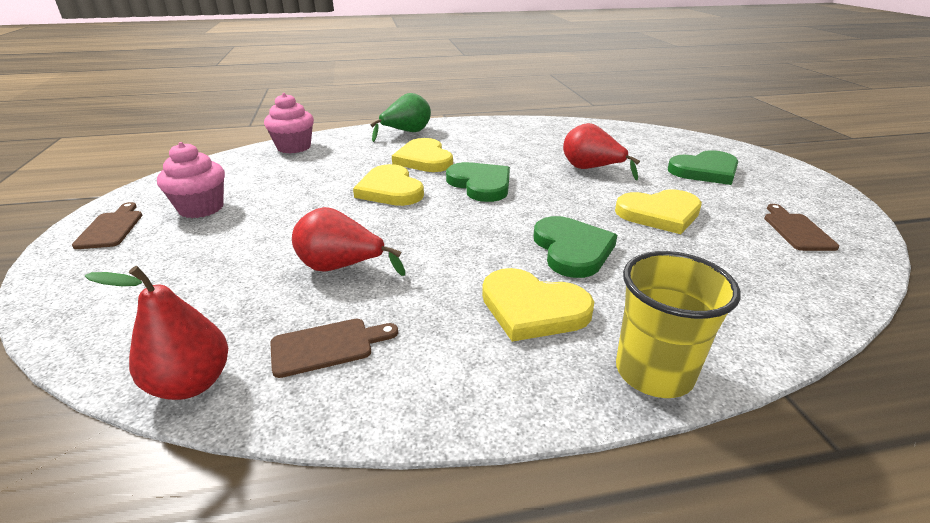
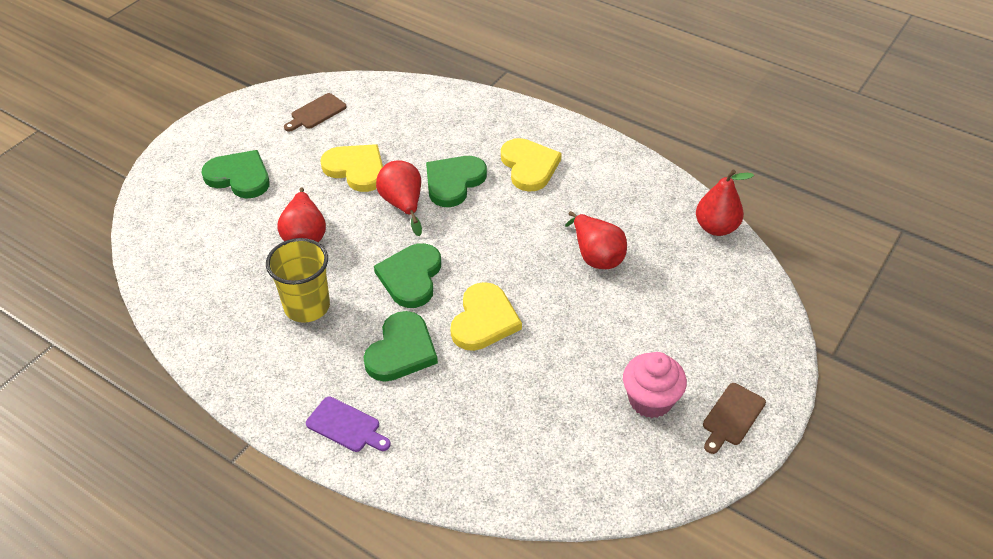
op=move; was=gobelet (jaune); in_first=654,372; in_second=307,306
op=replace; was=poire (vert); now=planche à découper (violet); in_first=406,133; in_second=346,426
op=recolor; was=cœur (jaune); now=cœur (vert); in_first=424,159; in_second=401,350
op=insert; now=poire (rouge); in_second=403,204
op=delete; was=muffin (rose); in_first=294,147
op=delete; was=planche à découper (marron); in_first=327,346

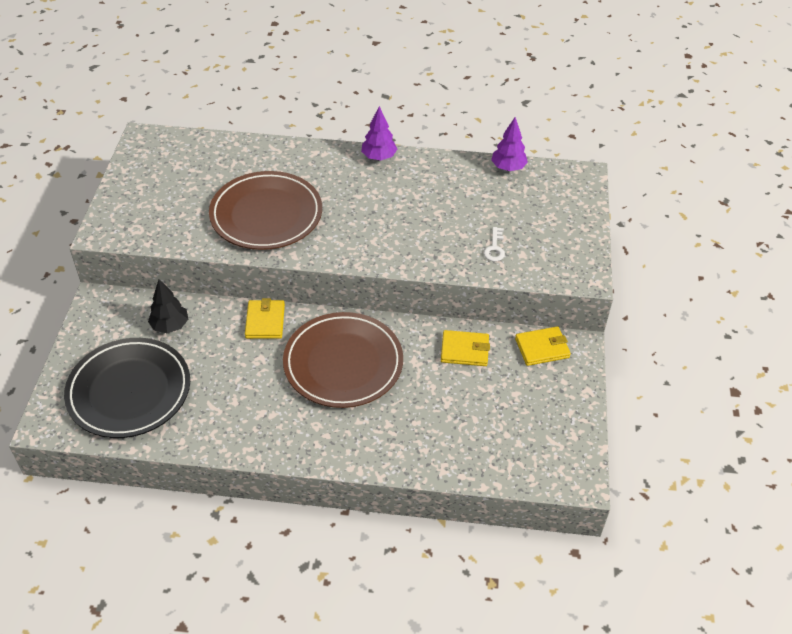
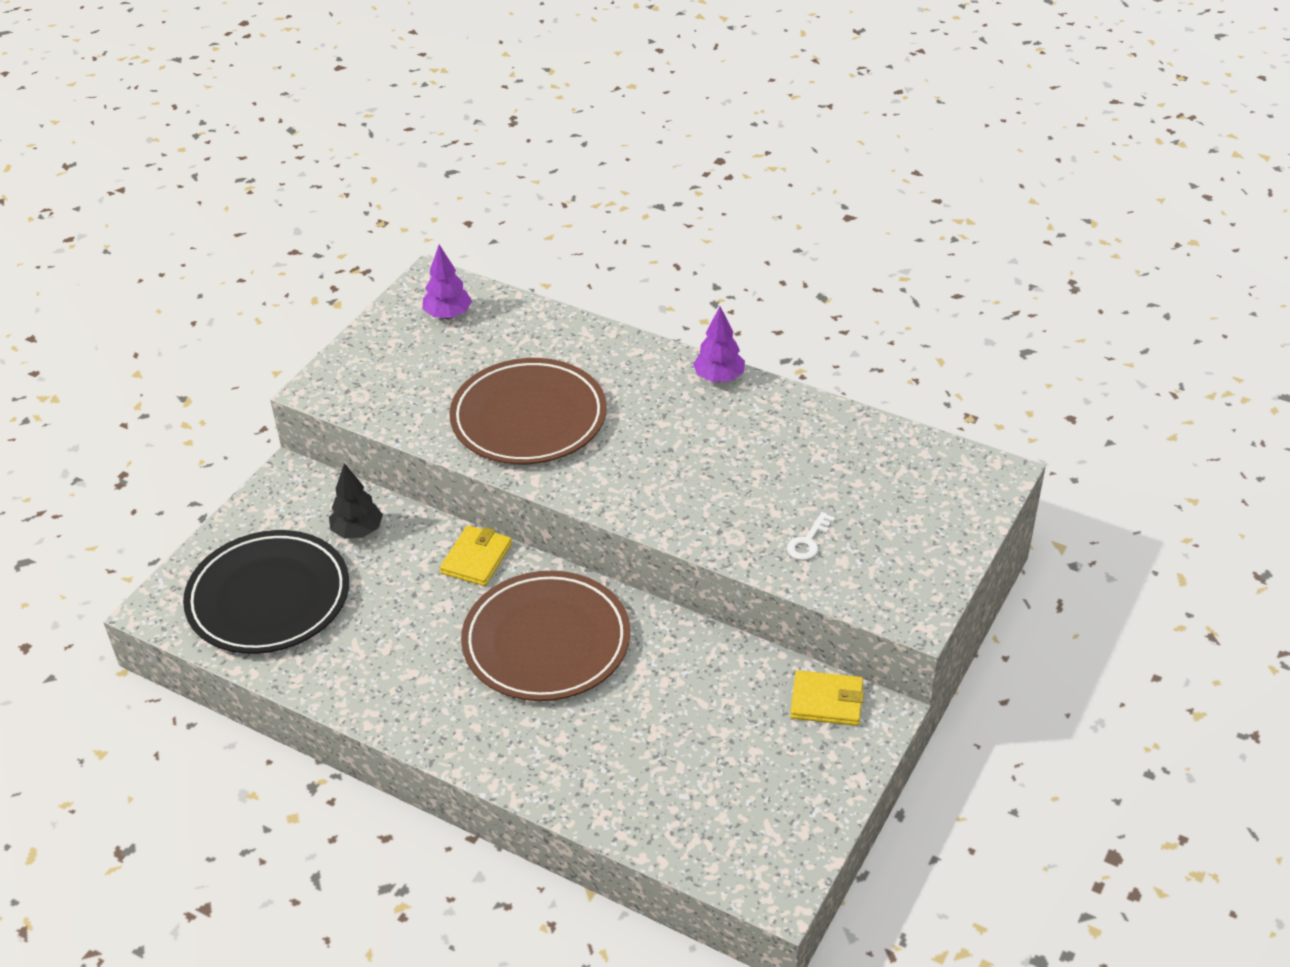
op=move; was=arbre (violet); in_first=508,168; in_second=448,315
op=delete; was=portefeuille (jaune); in_first=464,350

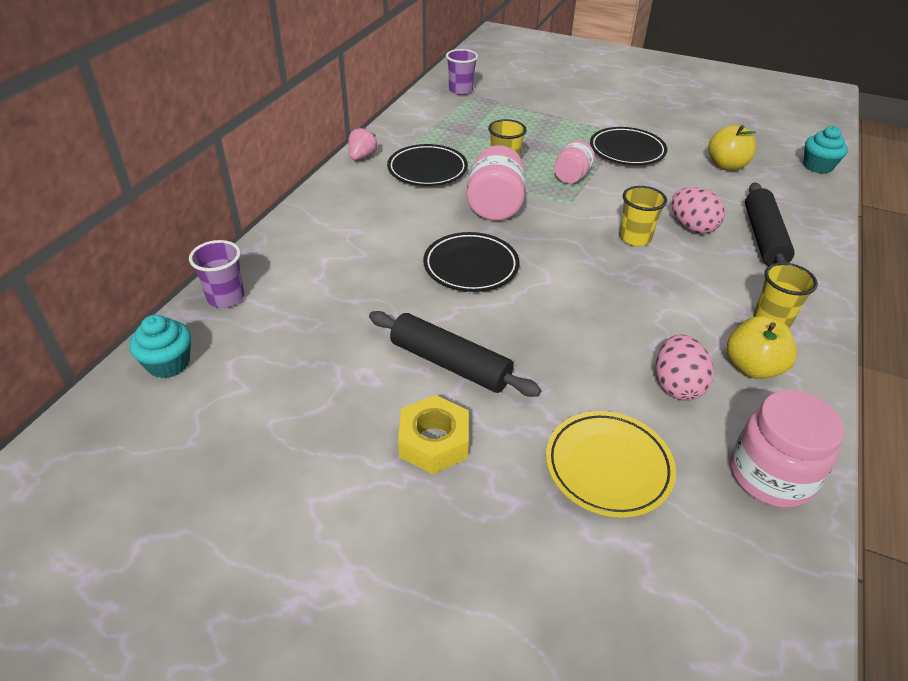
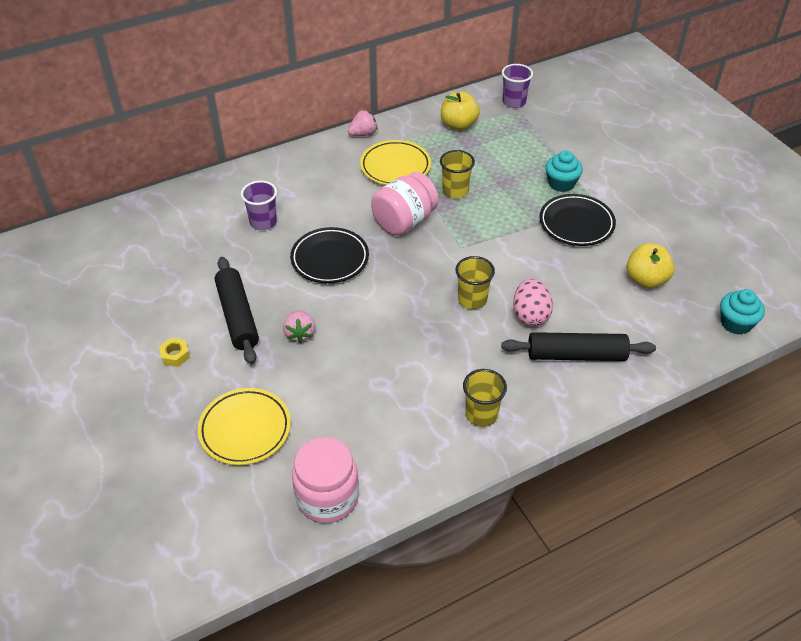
op=resize; was=écrou (jaune); in_first=434,442; in_second=175,355; ratio=0.57
op=move; was=gobelet (violet); in_first=226,297; in_second=263,222
op=insert; now=fraise (rose); in_second=300,334
op=recolor; was=assiette (noir); now=assiette (jaune); in_first=427,170; in_second=395,167
op=move; was=pomme (jaune); in_first=752,367; in_second=458,125
op=rotate; was=rouleau à pâtisserie (noir); in_first=763,238; in_second=576,355; clockwise=45
op=move; was=muffin (turquoise); in_first=168,363; in_second=561,183
op=delete; was=bocal (rose); in_first=572,177
op=delete; was=œuf (rose); in_first=677,385

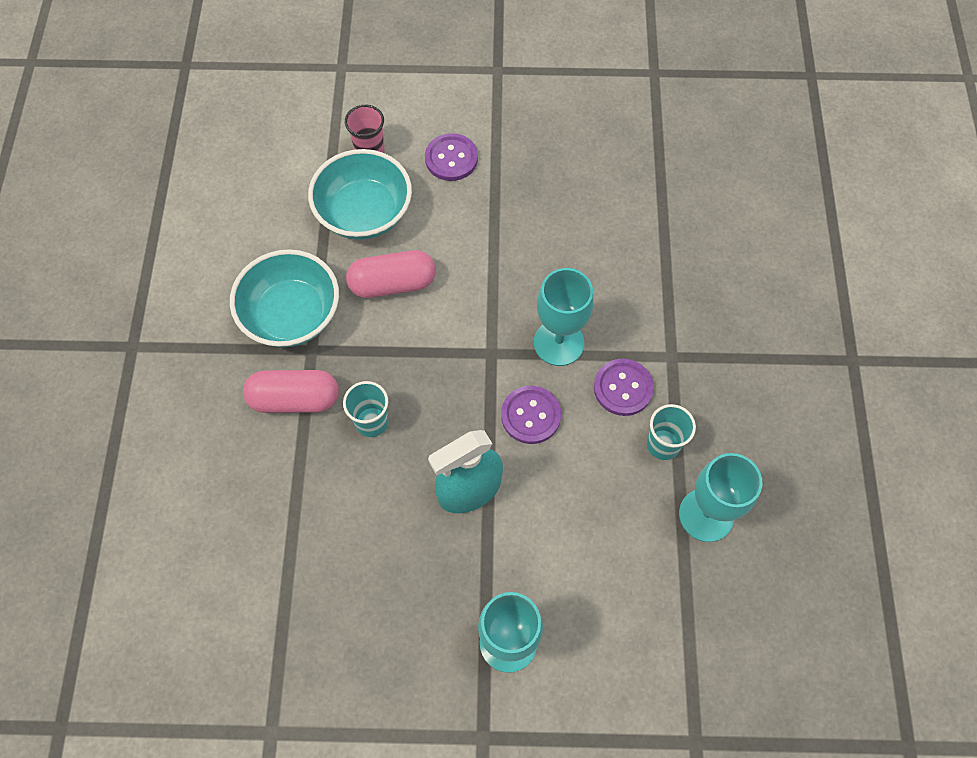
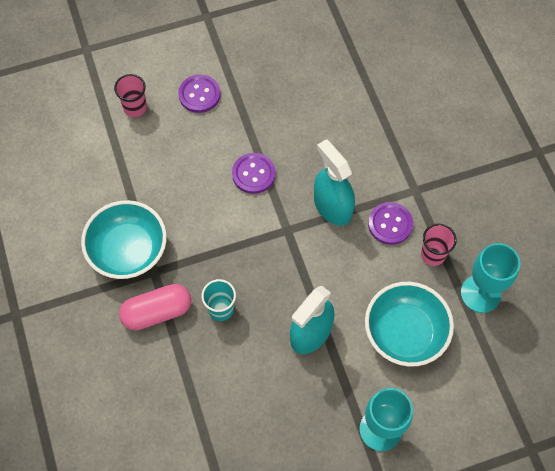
op=move; was=bouton (violet); in_first=530,415; in_second=253,174
op=replace; was=verre à pied (turquoise); now=vaporisateur (turquoise); in_first=558,343; in_second=332,206
op=move; was=bol (turquoise); in_first=364,213; in_second=405,333
op=recolor; was=gobelet (turquoise); now=gobelet (rose); in_first=663,444; in_second=433,254
op=delete; was=gélule (rose); in_first=393,283

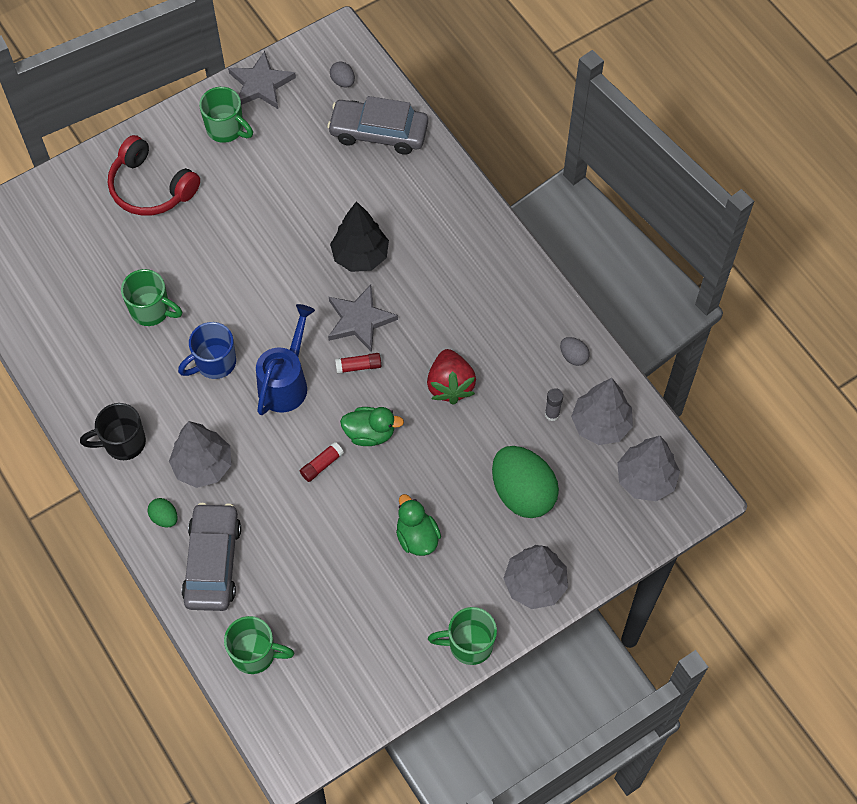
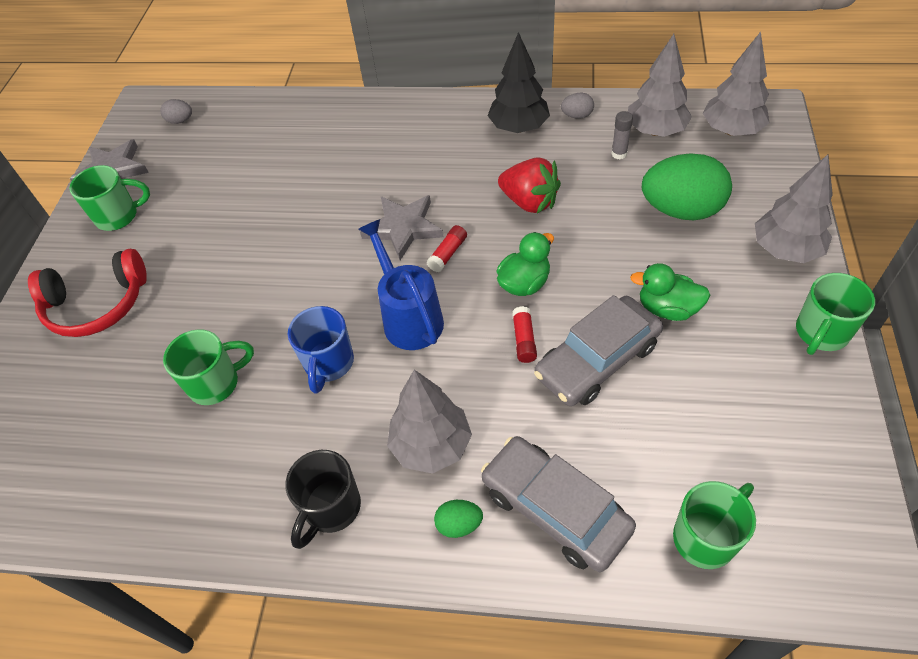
op=move; was=arbre (noir); in_first=360,256; in_second=518,128
op=move; was=voiture (gris); in_first=378,132; in_second=597,360

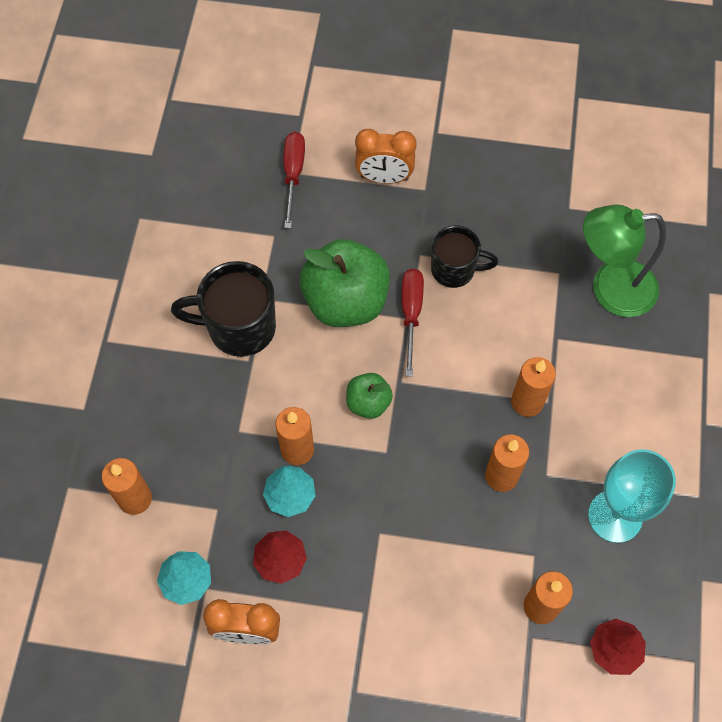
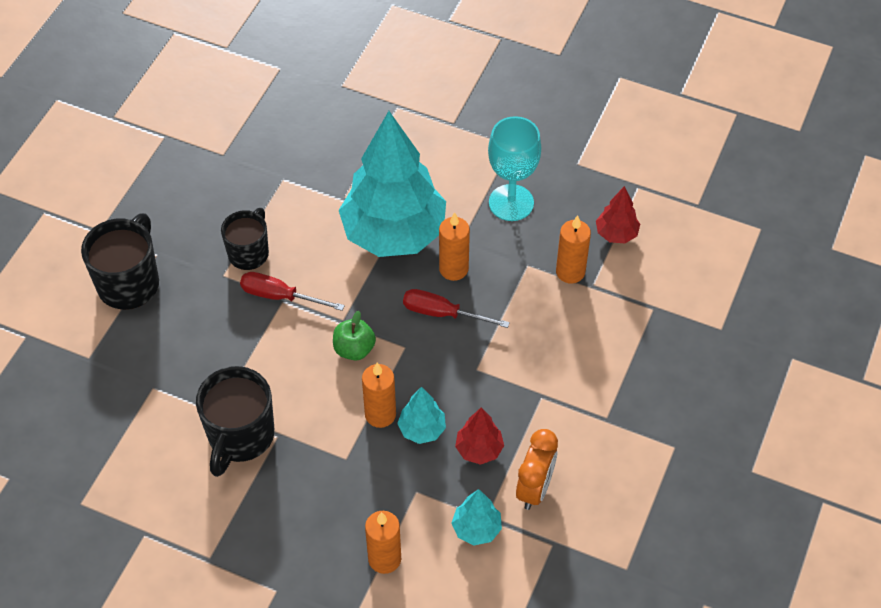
op=replace; was=réveil (orange); now=tasse (noir); in_first=384,178; in_second=129,283
op=replace; was=bougie (orange); now=arbre (turquoise); in_first=527,402; in_second=394,234
op=move; was=tournevis (rouge); in_first=293,175; in_second=442,313
op=delete; was=pomme (vert); in_first=345,301
op=delete; was=lampe (vert); in_first=610,289

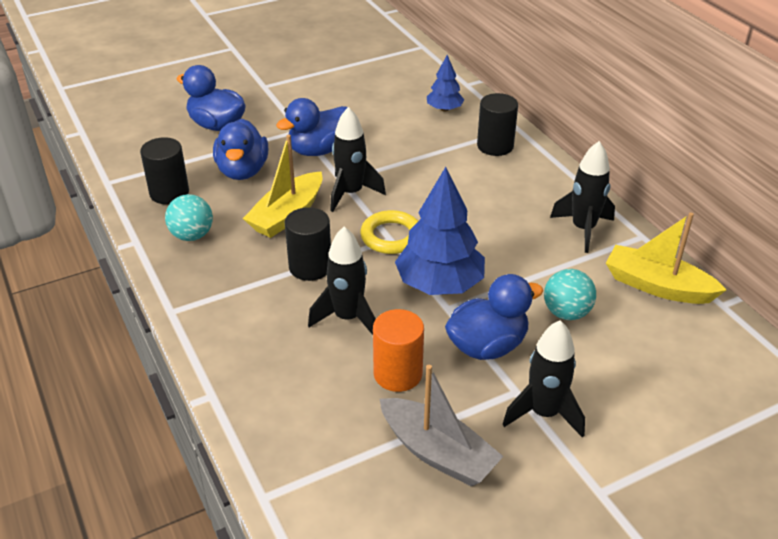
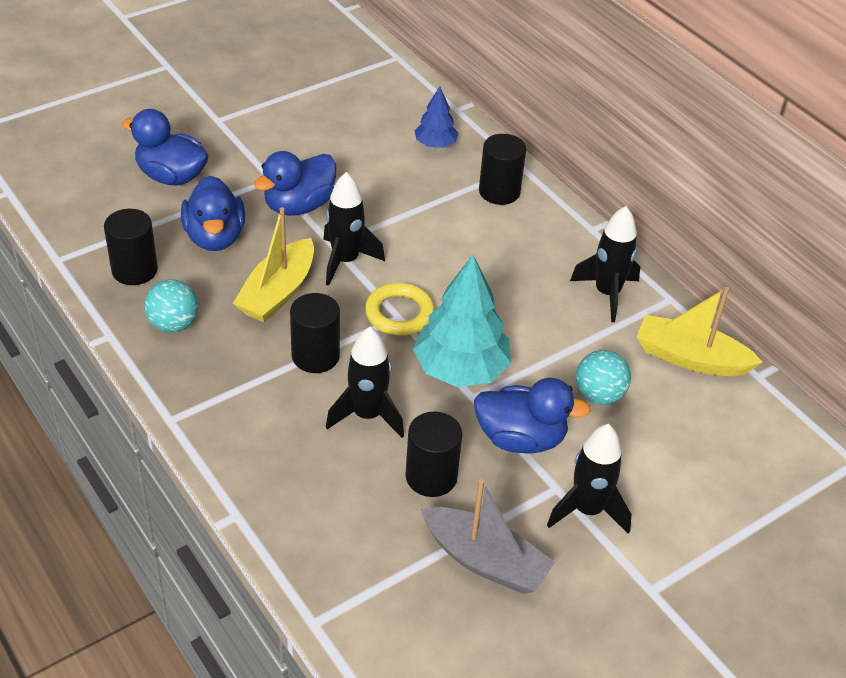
op=recolor; was=cylindre (orange); now=cylindre (noir); in_first=398,374; in_second=431,476
op=recolor; was=arbre (bleu); now=arbre (turquoise); in_first=440,284; in_second=461,369
op=rotate; was=canard (bleu); in_first=487,346; in_second=521,438; clockwise=45

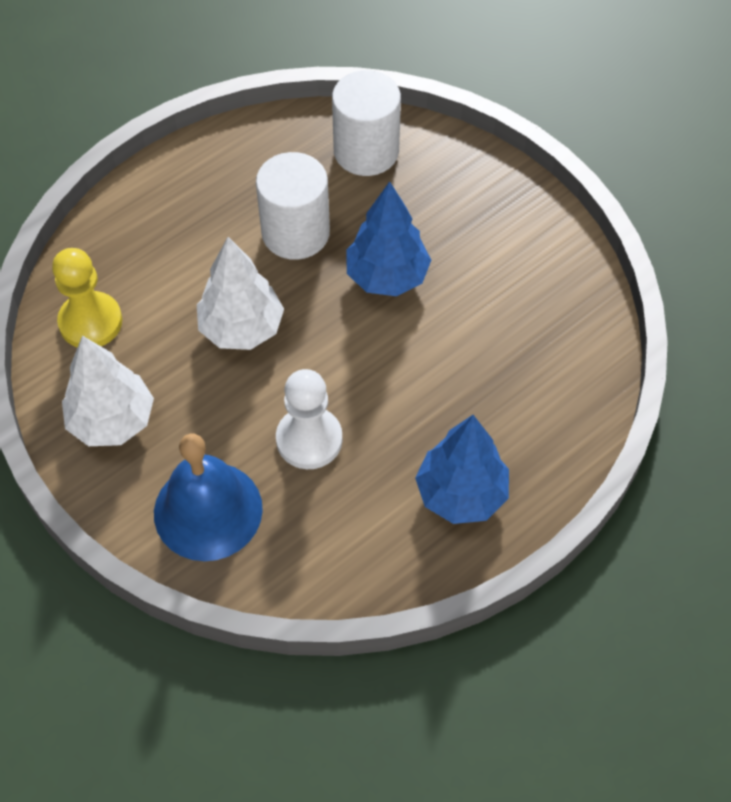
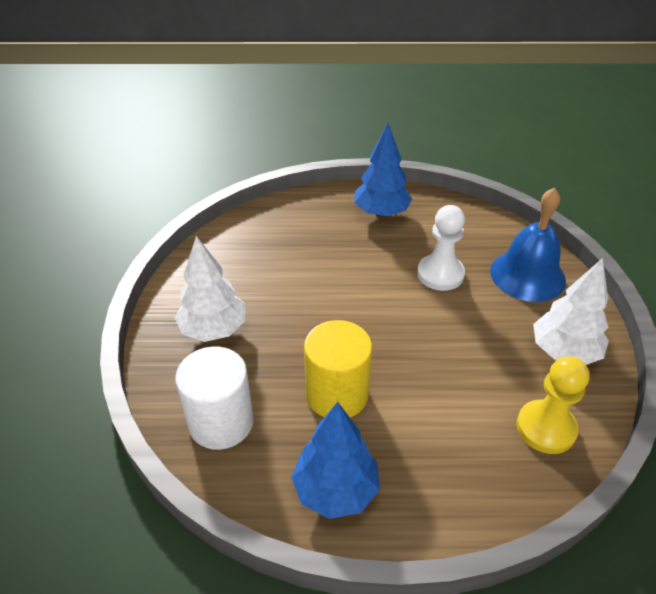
op=move; was=arbre (blanc); in_first=241,328; in_second=213,329
op=move; was=arbre (bleu); in_first=387,277; in_second=336,490
op=recolor; was=cylindre (blanc); now=cylindre (jaune); in_first=295,233; in_second=337,394

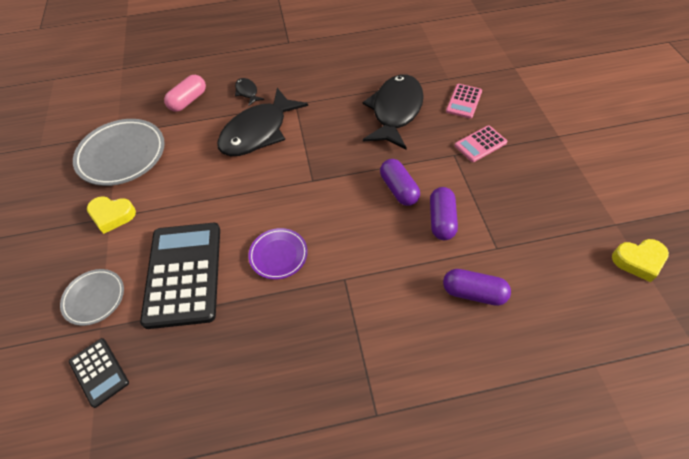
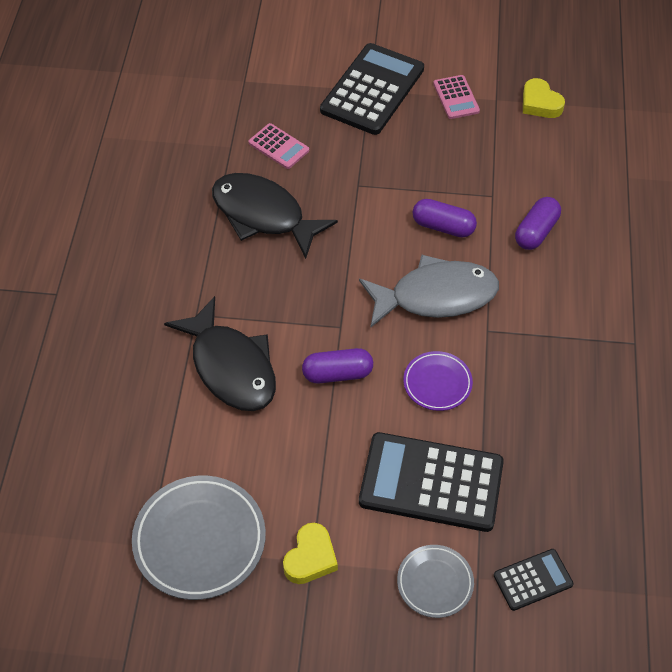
op=move; was=gélule (violet); in_first=399,189; in_second=337,374
op=insert; now=calculatrice (noir); in_second=372,90
op=insert; now=poisson (gris); in_second=436,296
op=move; was=calculatrice (rose); in_first=480,144; in_second=456,97
op=rotate; was=cœur (jaune); in_first=638,261; in_second=540,103; clockwise=135
op=delete; was=gélule (rose); in_first=188,101
op=delete; was=poisson (noir); in_first=247,92

